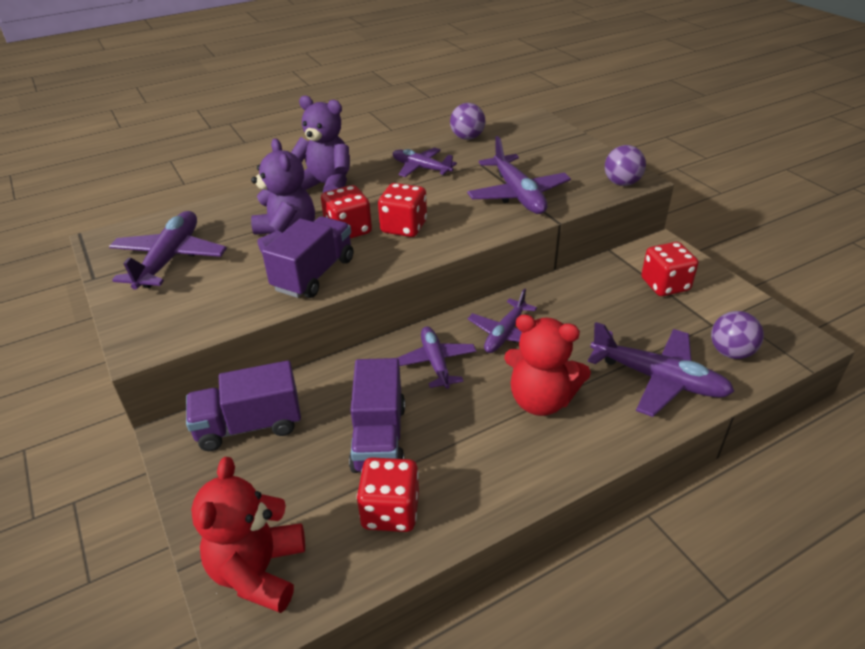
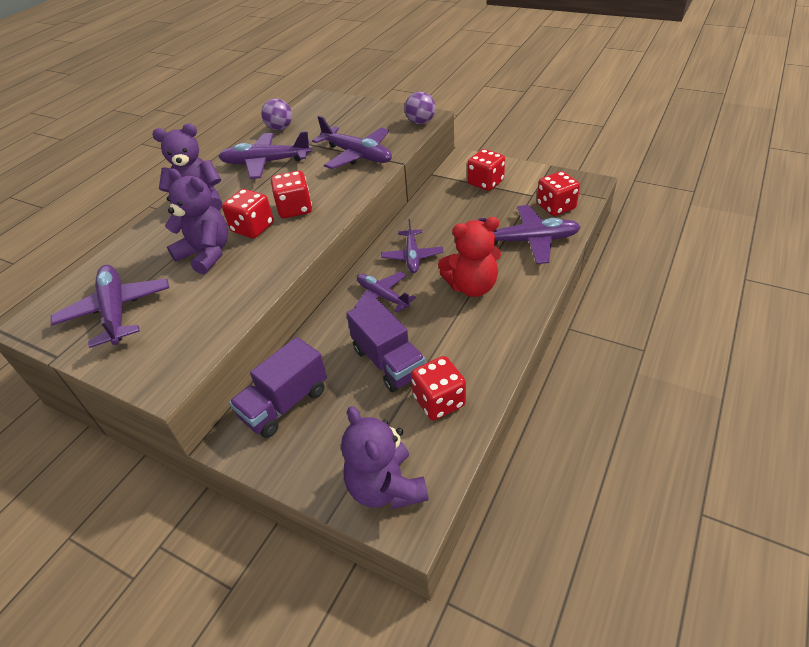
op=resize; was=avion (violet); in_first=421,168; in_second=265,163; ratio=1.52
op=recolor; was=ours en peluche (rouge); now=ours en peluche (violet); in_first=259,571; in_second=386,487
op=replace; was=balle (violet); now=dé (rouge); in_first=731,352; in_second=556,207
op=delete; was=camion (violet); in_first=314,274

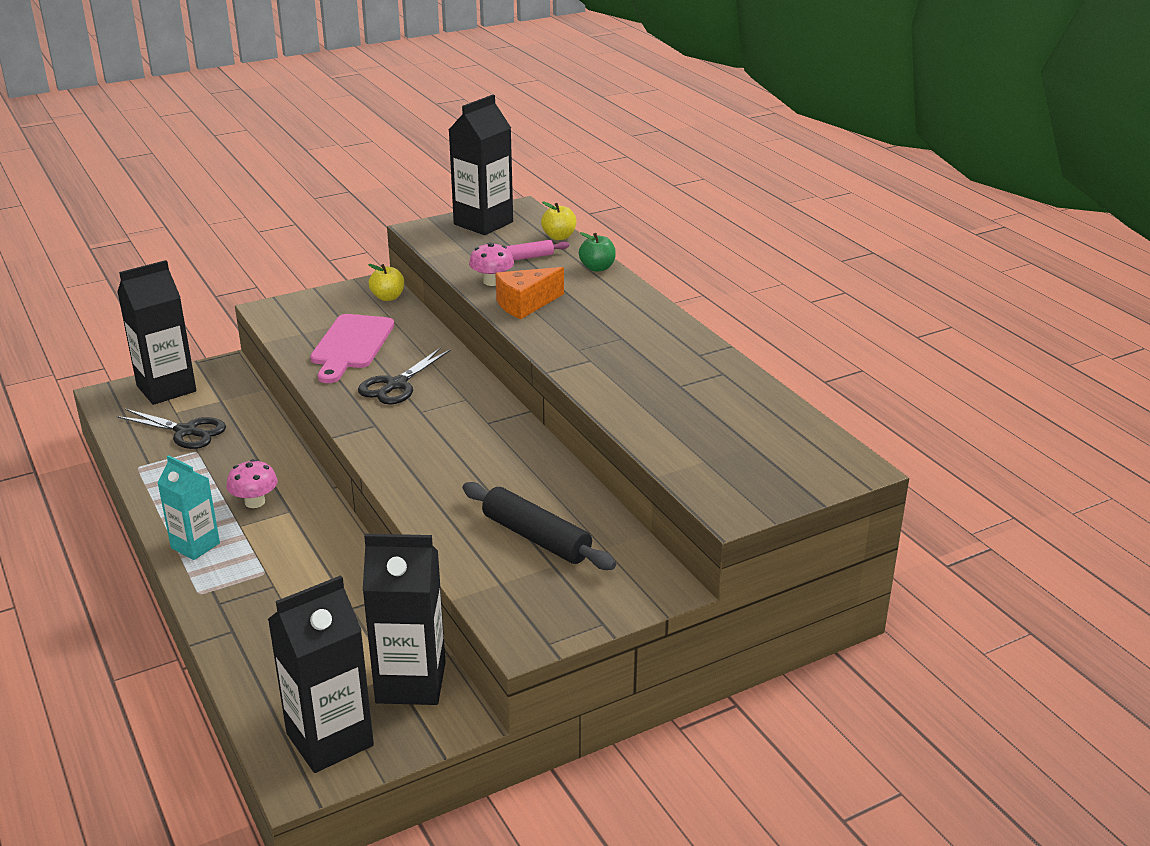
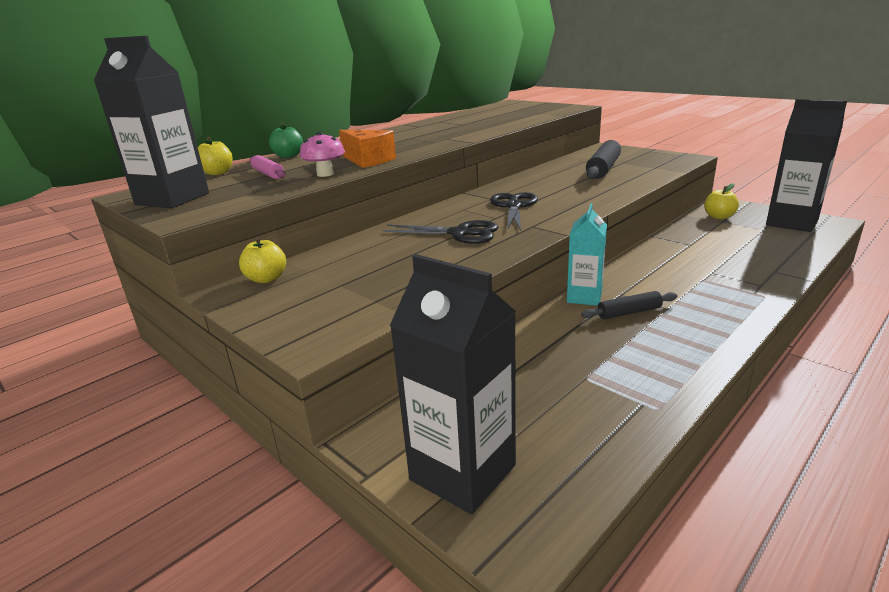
op=move; was=ciseaux (noir); in_first=186,431; in_second=514,206
op=move; was=brique de lait (turquoise); in_first=195,545; in_second=584,297
op=replace; was=champignon (rose); now=rouleau à pâtisserie (noir); in_first=255,502; in_second=629,312
op=replace; was=brique de lait (noir); now=pomme (jaune); in_first=411,682; in_second=719,217
op=delete; was=planche à découper (rose); in_first=351,345

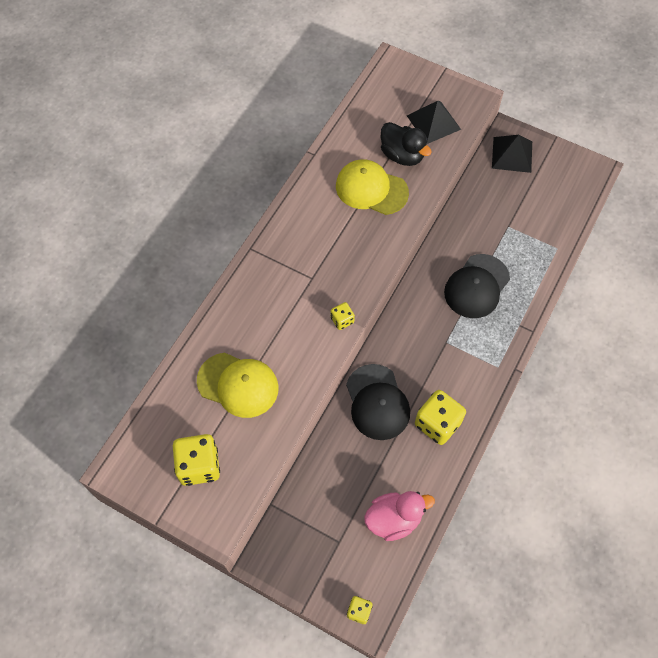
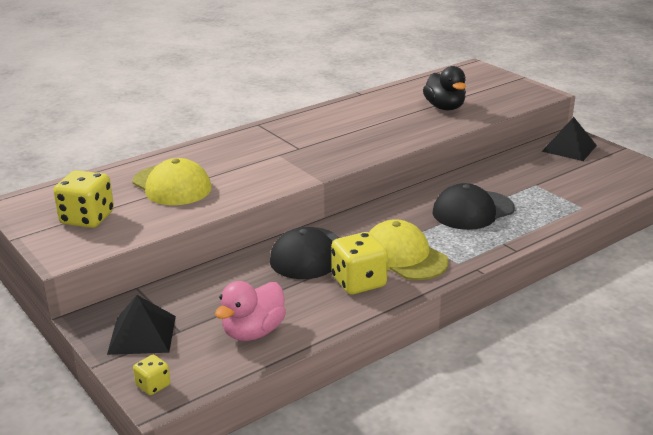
op=move; was=pyramide (noir); in_first=433,122; in_second=142,334
op=rotate; was=canard (rose); in_first=394,519; in_second=253,332; clockwise=120
op=move; was=casquette (jaune); in_first=371,189; in_second=404,256
op=delete; was=dé (jaune); in_first=342,320

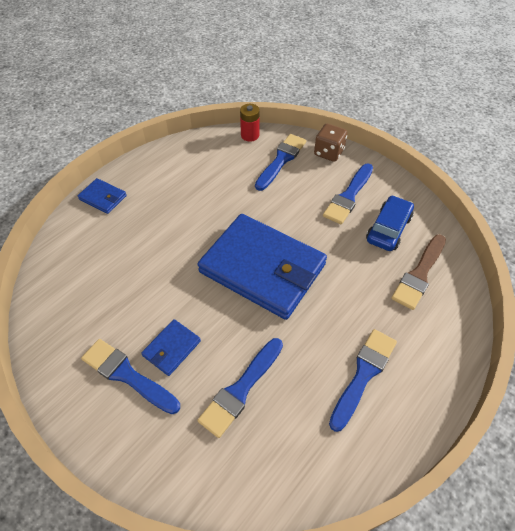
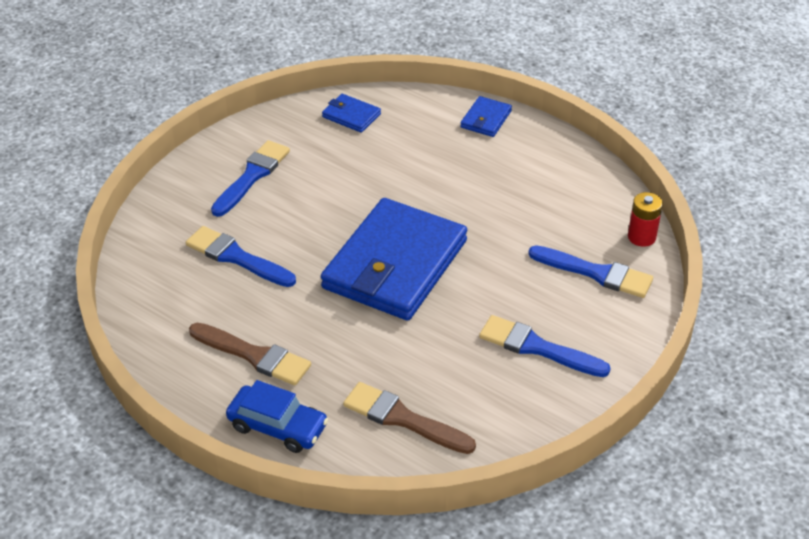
op=recolor; was=pinceau (bleu); now=pinceau (marron); in_first=363,374; in_second=254,355
op=move; was=voiture (bleu); in_first=388,229; in_second=277,426
op=move; was=portefeuille (bleu); in_first=171,348; in_second=351,115
op=delete; was=dé (marron); in_first=328,153

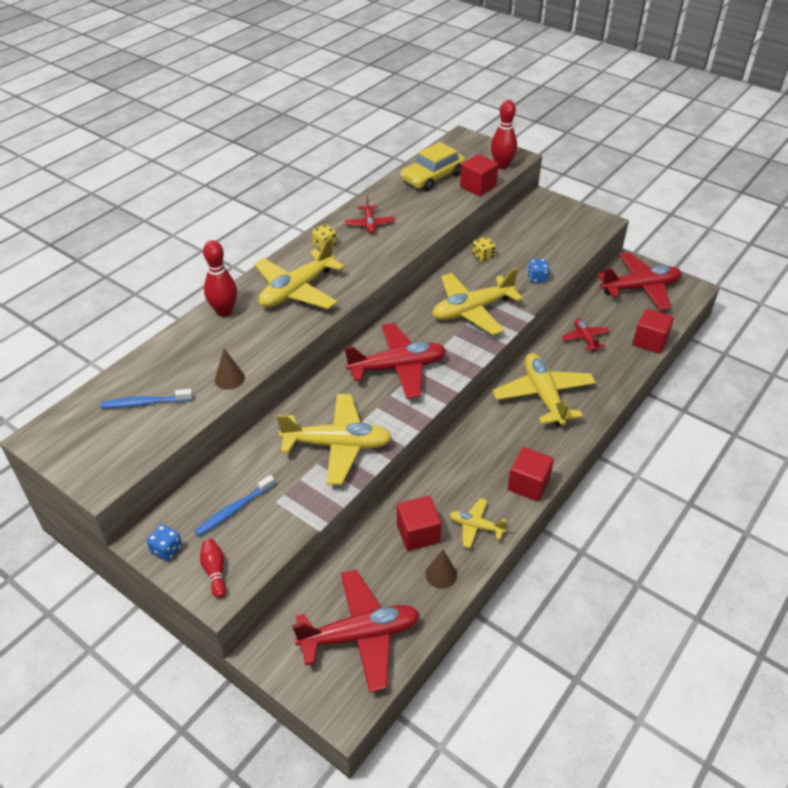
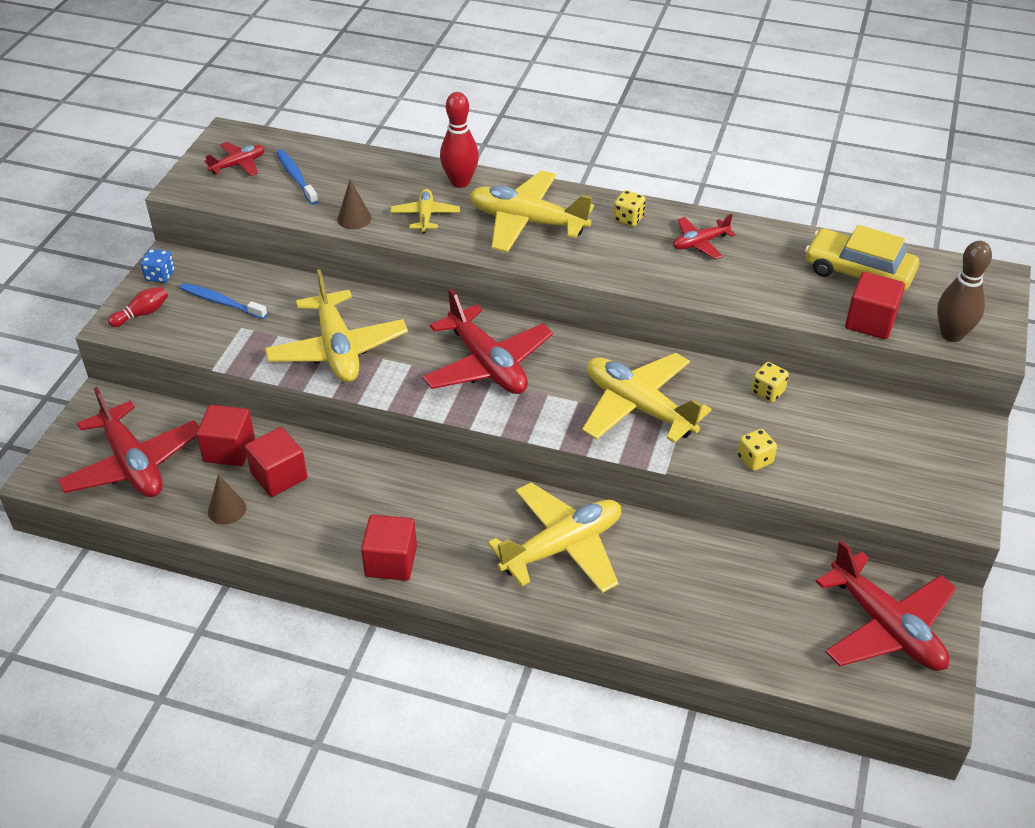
op=move; was=cube (rouge); in_first=649,341; in_second=229,450
op=move; was=avion (rouge); in_first=585,338; in_second=238,165
op=move; was=avion (jaune); in_first=476,526; in_second=425,216
op=recolor; was=dé (bleu); now=dé (jaune); in_first=537,278; in_second=755,460
op=recolor; was=quille (rouge); now=quille (marron); in_first=502,165; in_second=952,335

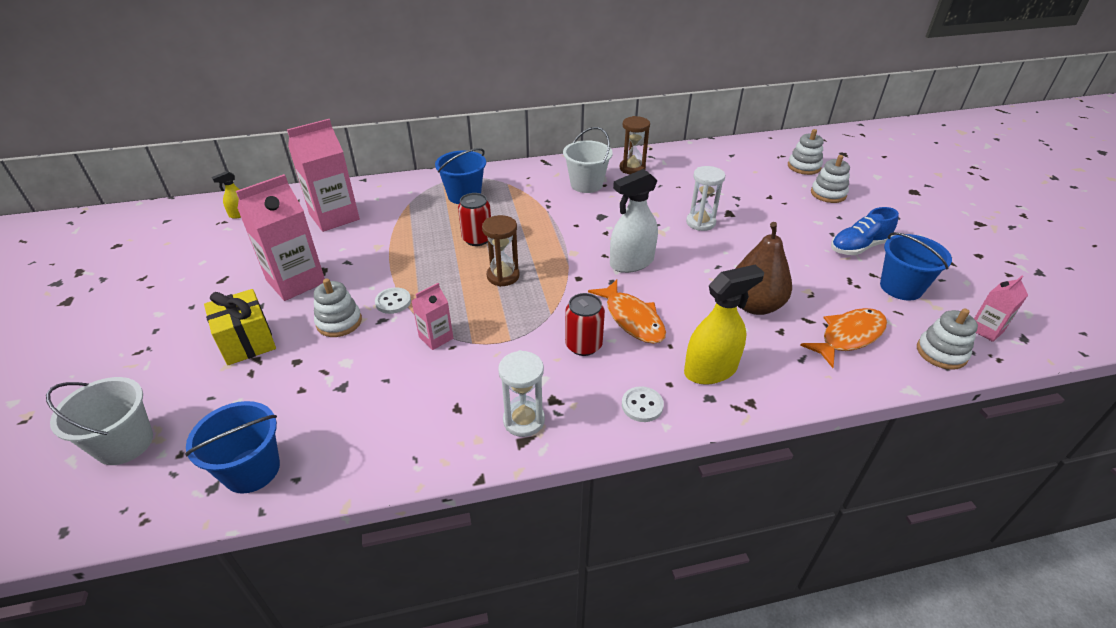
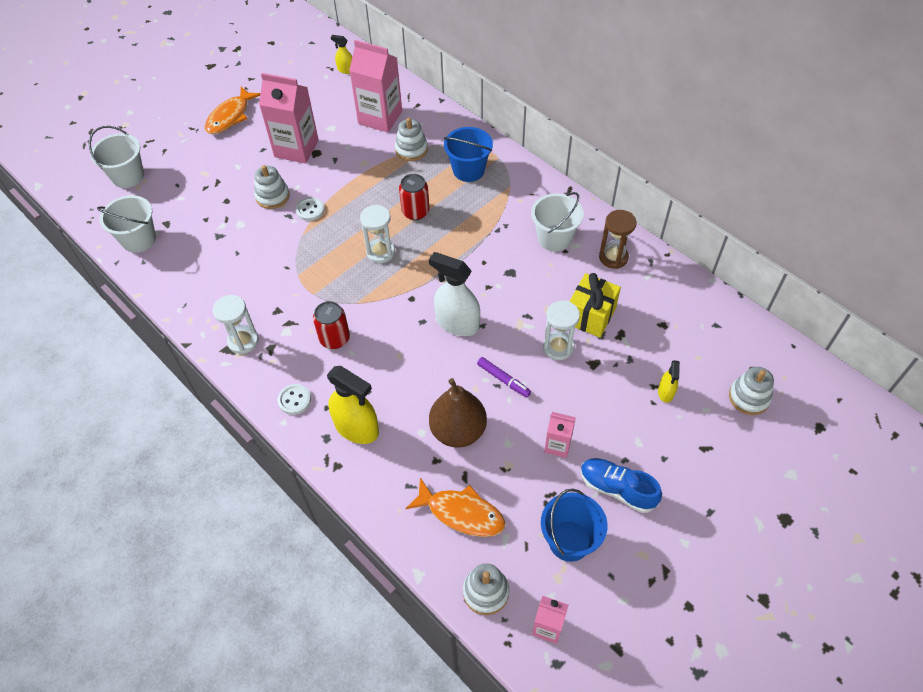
op=recolor; was=seau (bleu); now=seau (blanc); in_first=252,470; in_second=139,239
op=move; was=poisson (orange); in_first=632,319; in_second=230,116
op=recolor; was=sablier (marron); now=sablier (blanc); in_first=503,276; in_second=380,252
op=move; was=jouet à empiler (blanc); in_first=828,194; in_second=411,149
op=insert; now=feutre (violet); in_second=503,379
op=move; was=brique de lait (rose); in_first=436,338; in_second=557,445
op=move; was=cadeau (jaune); in_first=247,342; in_second=590,315
op=insert; now=vaporisateur (jaune); in_second=666,392

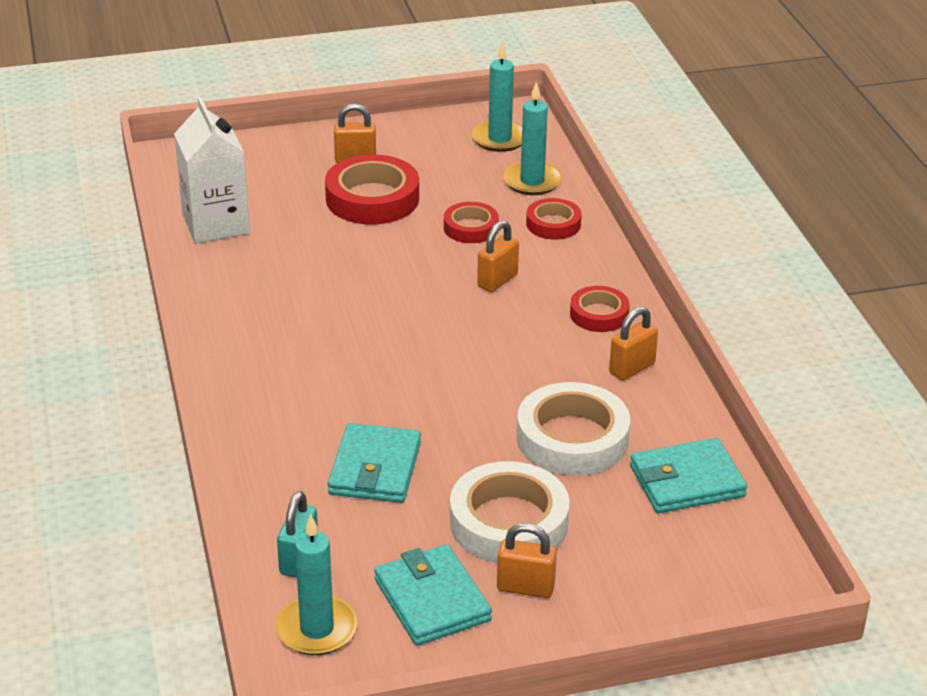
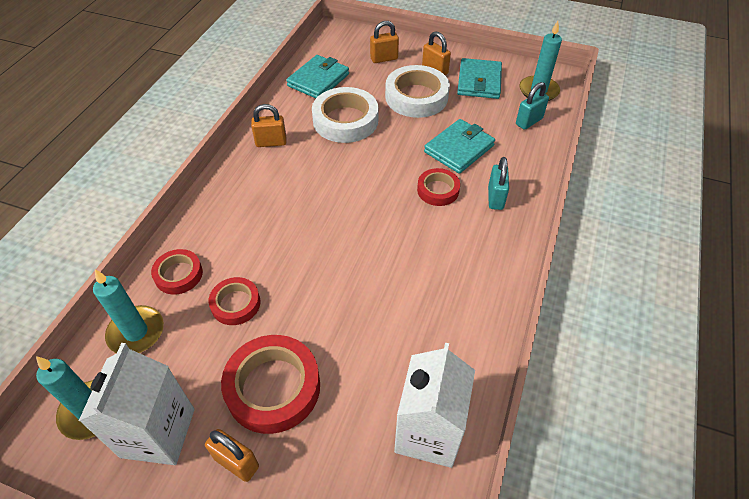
op=insert; now=brique de lait (blanc); in_second=158,433
op=rotate; was=portefeuille (turquoise); in_first=687,481; in_second=318,80; clockwise=-75
op=move; was=cadenas (orange); in_first=497,281; in_second=384,59
op=move; was=ruban adhésif (rouge); in_first=599,314; in_second=438,190
op=insert; now=cadenas (turquoise); in_second=495,198

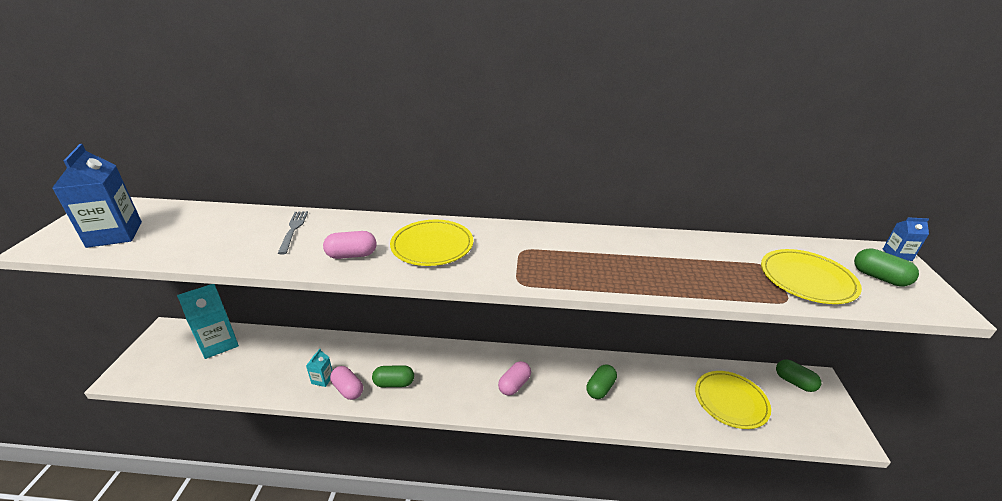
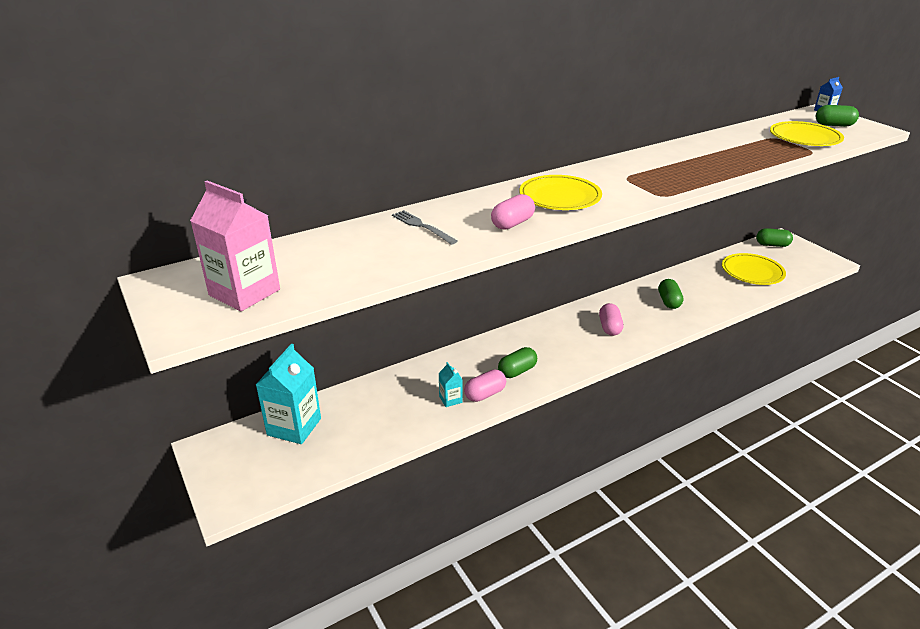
op=recolor; was=brique de lait (bleu); now=brique de lait (rose); in_first=115,234; in_second=244,292
op=rotate; was=gélule (rose); in_first=348,389; in_second=485,394; clockwise=-45

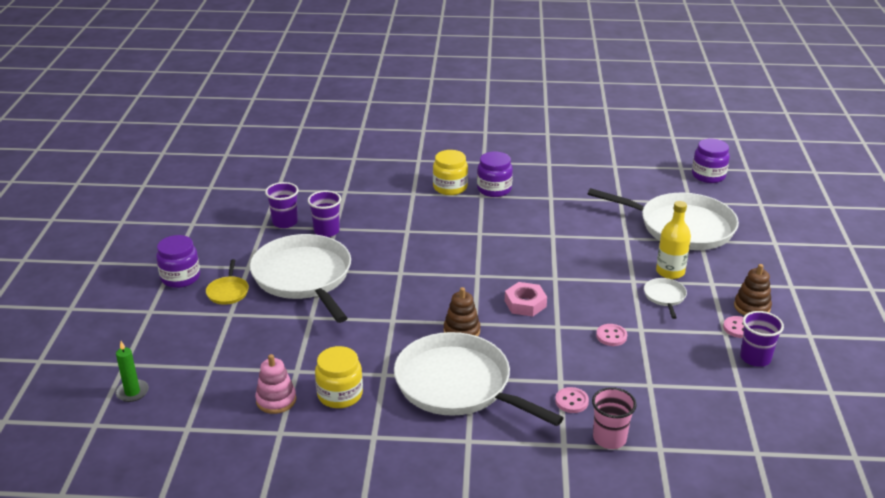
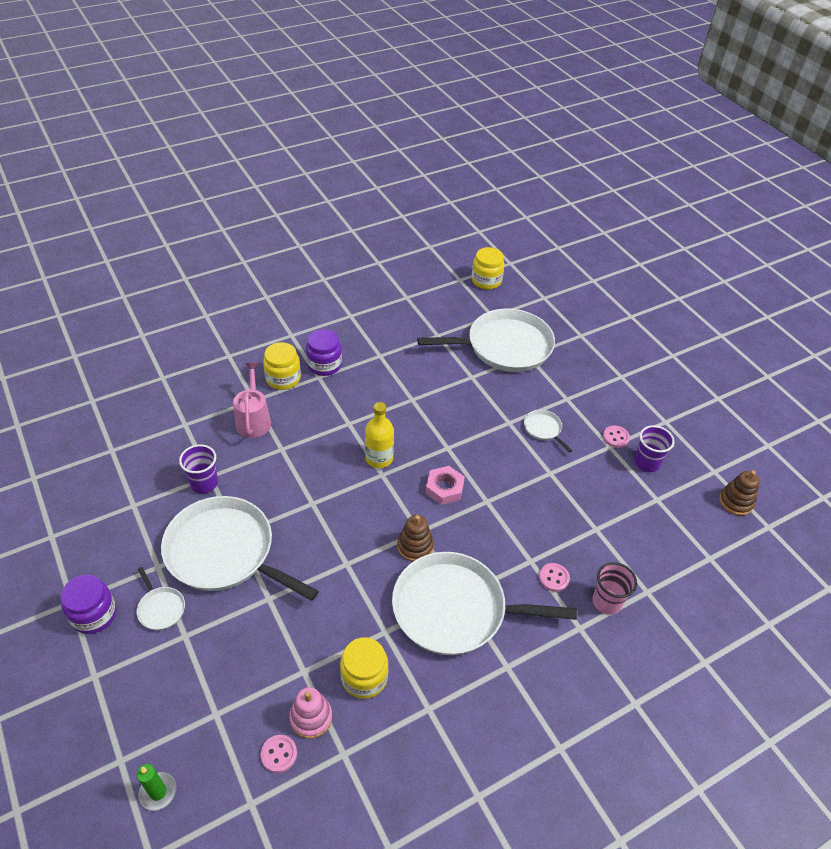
op=recolor; was=poêle (jaune); now=poêle (blanc); in_first=228,292; in_second=161,608
op=insert; now=arrosoir (rose); in_second=253,420
op=move; was=bouton (rose); in_first=611,336; in_second=279,754
op=move; was=bouteille (jaune); in_first=670,272; in_second=379,458
op=recolor; was=bocal (violet); now=bocal (jaune); in_first=708,176; in_second=486,281
op=move; was=jouet à empiler (marron); in_first=752,307; in_second=736,502
op=delete; was=gobelet (violet); in_first=285,222

